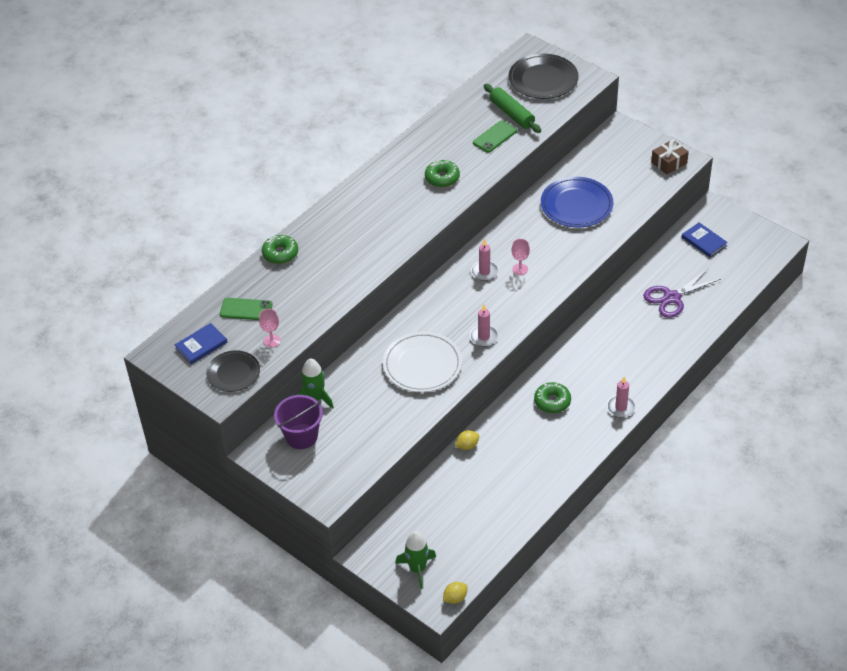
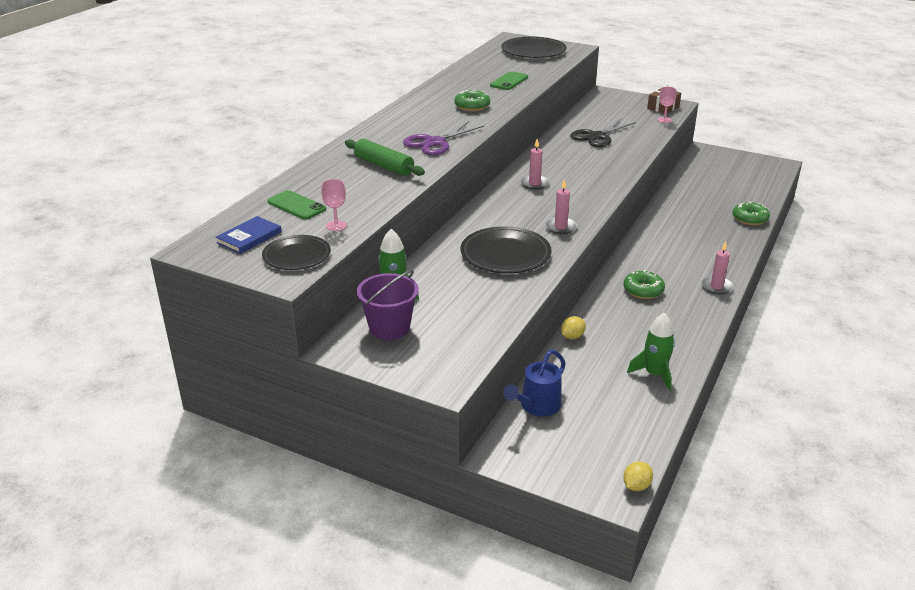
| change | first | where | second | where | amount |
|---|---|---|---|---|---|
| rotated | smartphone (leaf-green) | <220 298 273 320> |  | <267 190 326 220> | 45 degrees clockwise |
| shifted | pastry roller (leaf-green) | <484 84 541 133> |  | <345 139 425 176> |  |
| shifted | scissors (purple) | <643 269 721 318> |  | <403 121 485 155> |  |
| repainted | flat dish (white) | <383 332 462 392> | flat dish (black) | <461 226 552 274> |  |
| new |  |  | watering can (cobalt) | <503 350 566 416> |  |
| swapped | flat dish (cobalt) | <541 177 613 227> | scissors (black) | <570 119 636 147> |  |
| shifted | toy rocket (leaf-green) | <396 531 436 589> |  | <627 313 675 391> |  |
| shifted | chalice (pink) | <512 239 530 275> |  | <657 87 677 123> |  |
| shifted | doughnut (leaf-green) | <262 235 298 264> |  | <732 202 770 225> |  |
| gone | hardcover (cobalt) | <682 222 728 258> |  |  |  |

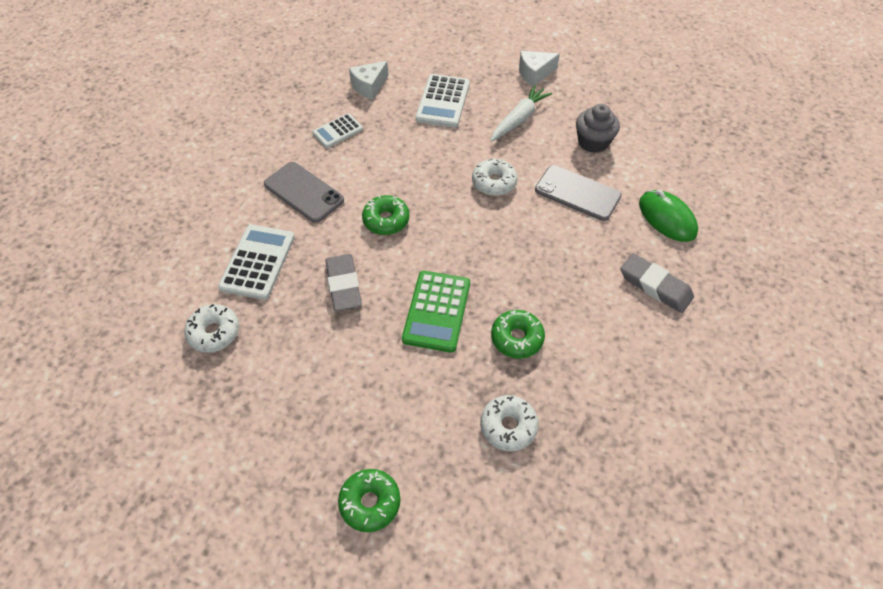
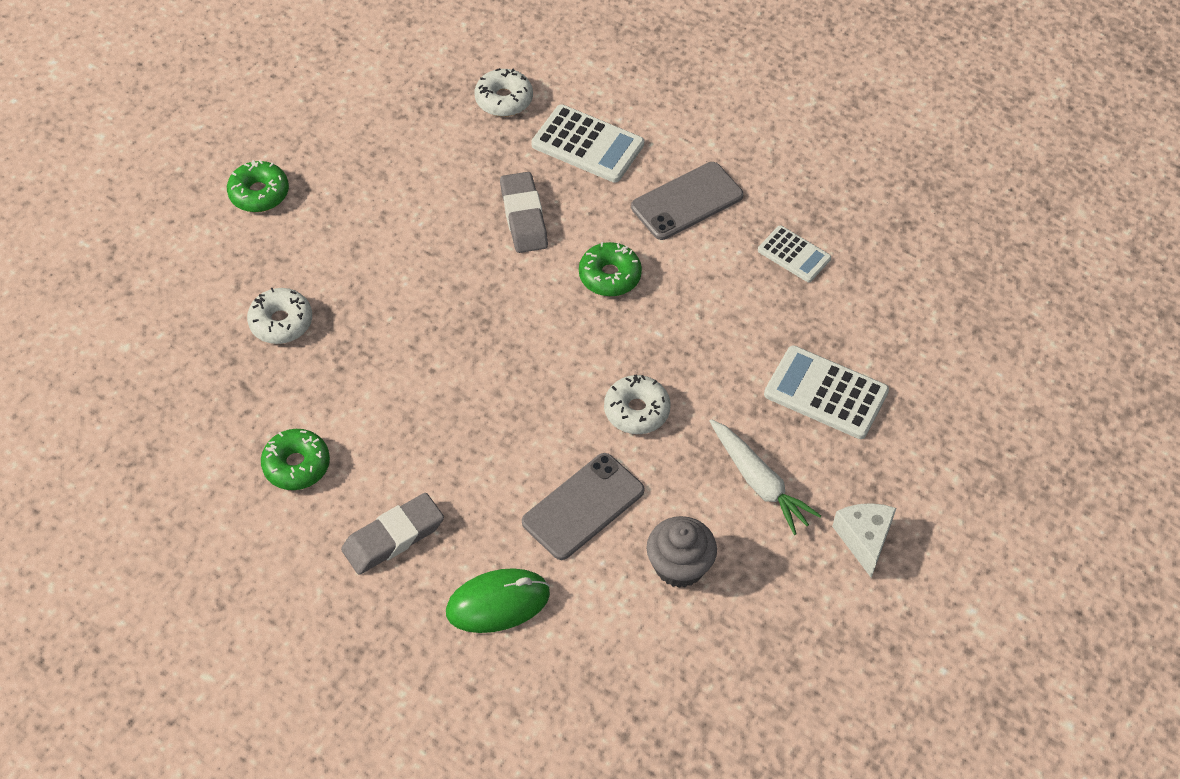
| change | first | where | second | where | amount |
|---|---|---|---|---|---|
| shifted | doughnut (leaf-green) | <491 310 545 359> |  | <261 429 330 490> |  |
| rotated | pencil eraser (grey) | <325 254 362 311> |  | <500 172 548 253> | 75 degrees clockwise |
| rotated | pocket calculator (white) | <312 113 363 148> |  | <758 226 831 282> | 150 degrees clockwise |
| gone | cheese wedge (white) | <349 61 388 100> |  |  |  |
| gone | pocket calculator (leaf-green) | <402 271 470 353> |  |  |  |

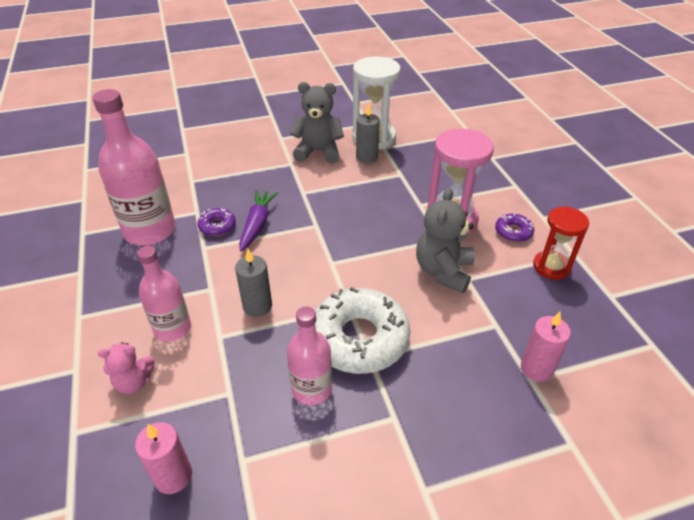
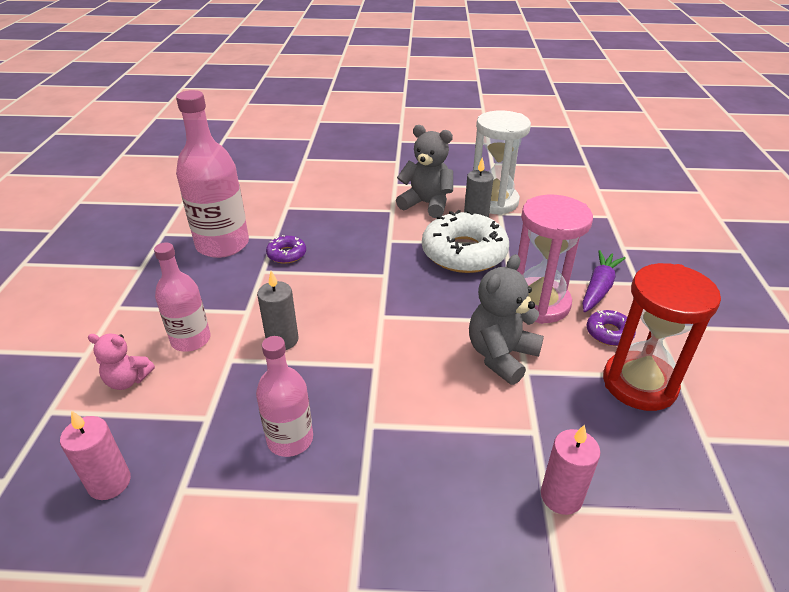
| change | first | where | second | where | amount |
|---|---|---|---|---|---|
| shifted | doughnut (white) | <315 287 410 374> |  | <422 210 509 273> |  |
| shifted | carrot (purple) | <239 190 278 252> |  | <582 250 626 312> |  |
| scaled | sand timer (scarlet) | <533 206 589 280> |  | <603 263 721 411> | x1.55 |

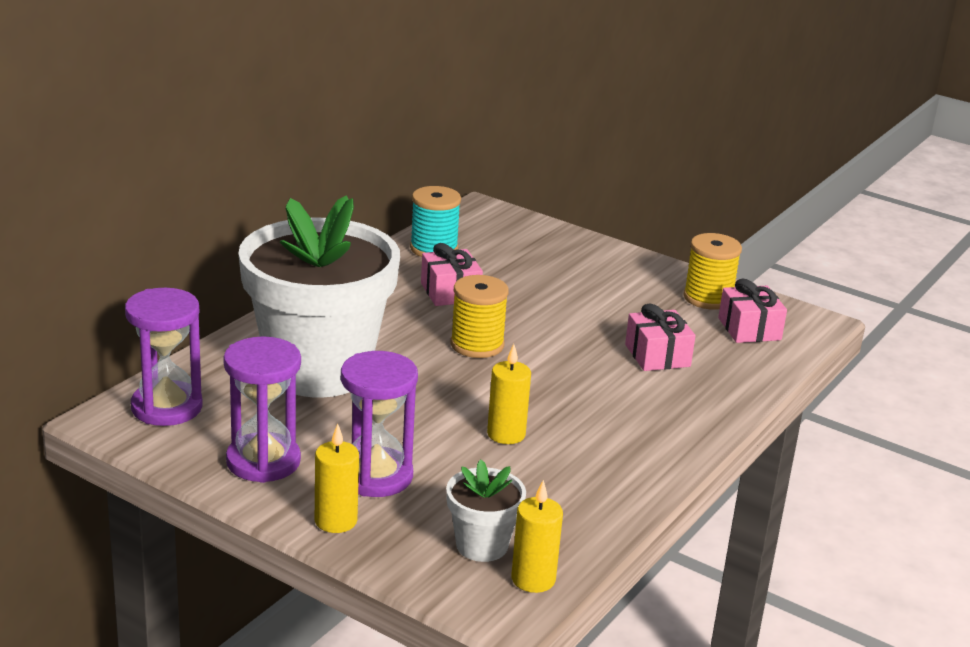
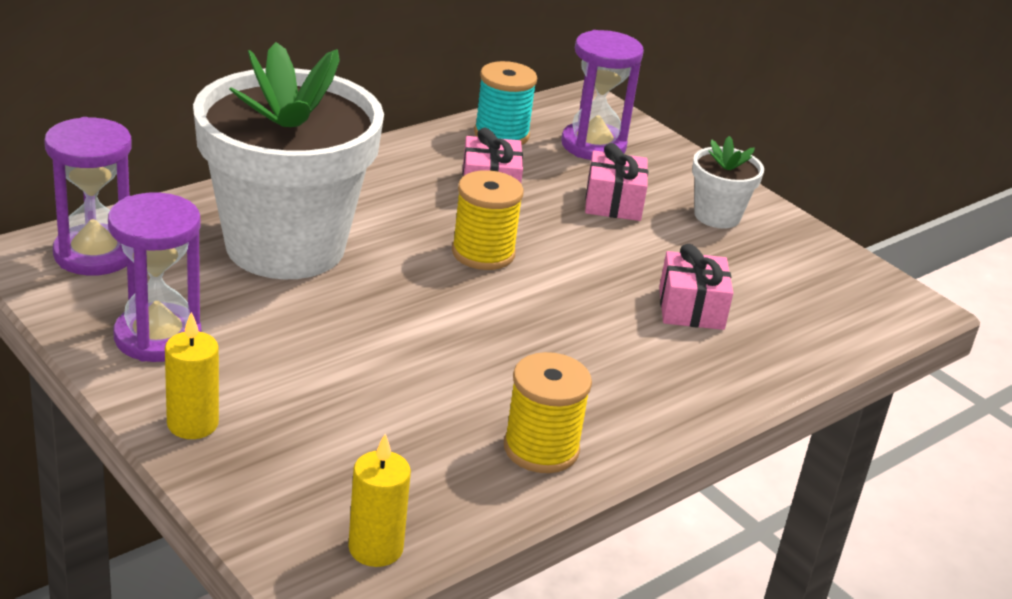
| change | first | where | second | where | amount |
|---|---|---|---|---|---|
| shifted | bobbin (yellow) | <684 233 742 310> |  | <504 352 592 473> |  |
| shifted | sand timer (purple) | <341 351 418 497> |  | <561 30 644 160> |  |
| shifted | present (pink) | <718 279 787 343> |  | <585 143 648 221> |  |
| shifted | potted plant (white) | <446 459 526 562> |  | <692 136 764 229> |  |
| gone | wax candle (yellow) | <487 344 531 444> |  |  |  |

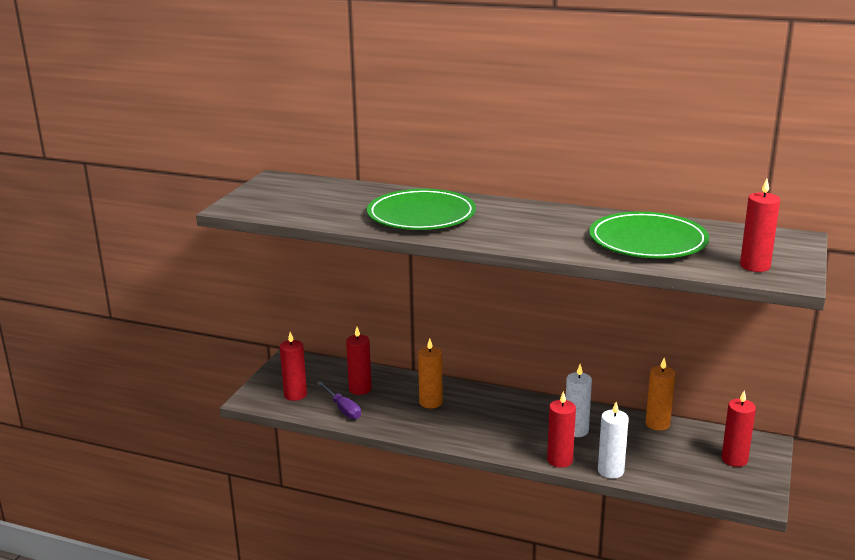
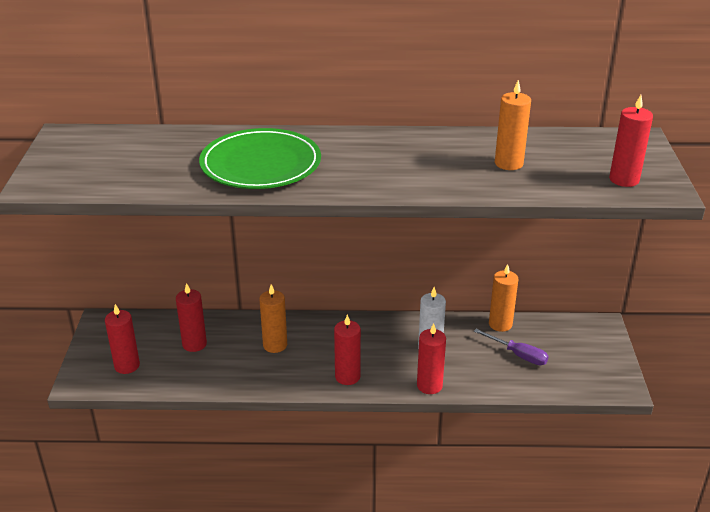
| change | first | where | second | where | amount |
|---|---|---|---|---|---|
| shifted | wax candle (scarlet) | <722 390 756 467> |  | <334 315 361 385> |  |
| shifted | hand screwdriver (purple) | <317 381 361 419> |  | <474 329 549 365> |  |
| swapped | flat dish (leaf-green) | <589 211 709 258> | wax candle (orange-coloured) | <495 80 531 170> |  |
| gone | wax candle (white) | <598 402 629 479> |  |  |  |

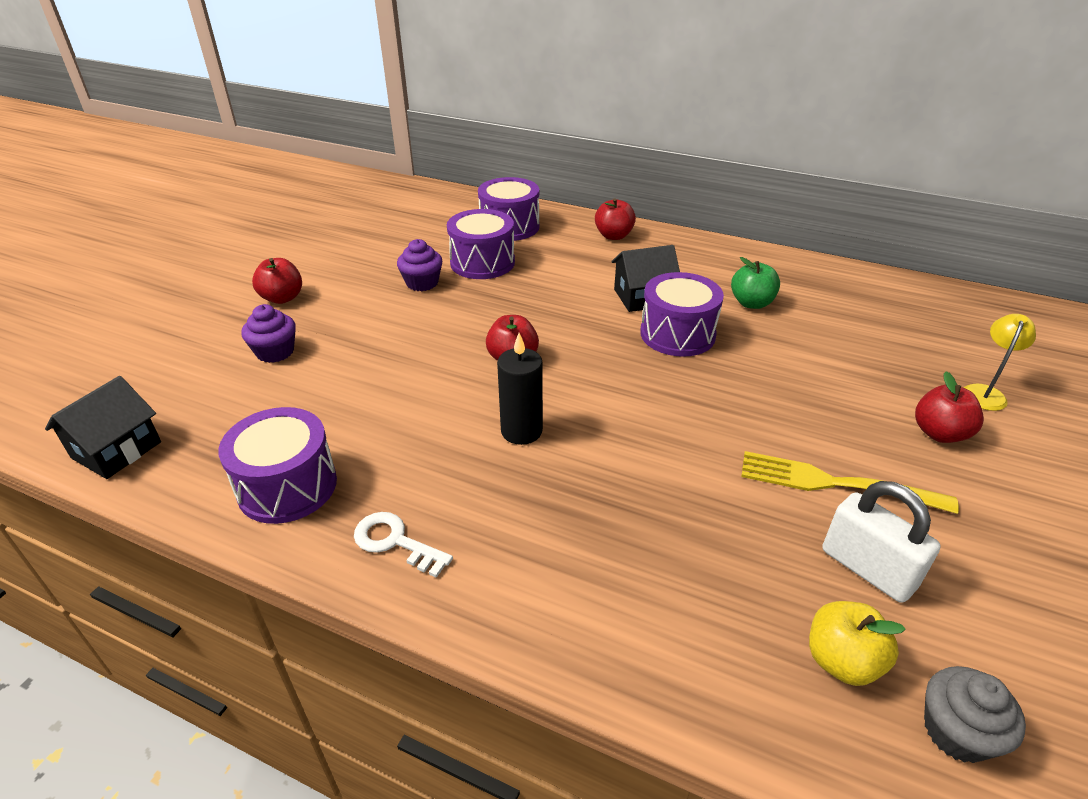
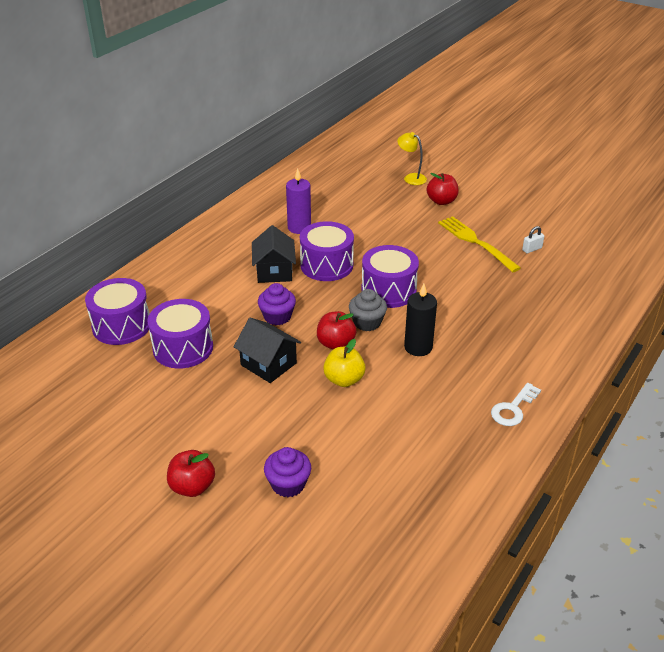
| change | first | where | second | where | amount |
|---|---|---|---|---|---|
| shifted | toy house (black) | <45 376 161 479> |  | <234 318 301 383> |  |
| shifted | cupcake (purple) | <397 239 442 291> |  | <258 283 296 325> |  |
| swapped | toy apple (leaf-green) | <731 257 780 309> | wax candle (purple) | <286 168 311 234> |  |
| shifted | toy apple (yellow) | <809 601 906 686> |  | <323 339 366 387> |  |
| shifted | cupcake (grey) | <924 666 1026 763> |  | <349 289 387 331> |  |
| shifted | drum (purple) | <218 407 337 524> |  | <361 245 419 308> |  |
| rotated | dinner fork (yellow) | <741 451 959 514> |  | <438 216 521 272> | 120 degrees clockwise |
| scaled | lock (white) | <822 481 941 603> |  | <522 226 544 253> | x0.48 |
| gone | toy apple (scarlet) | <595 198 636 240> |  |  |  |

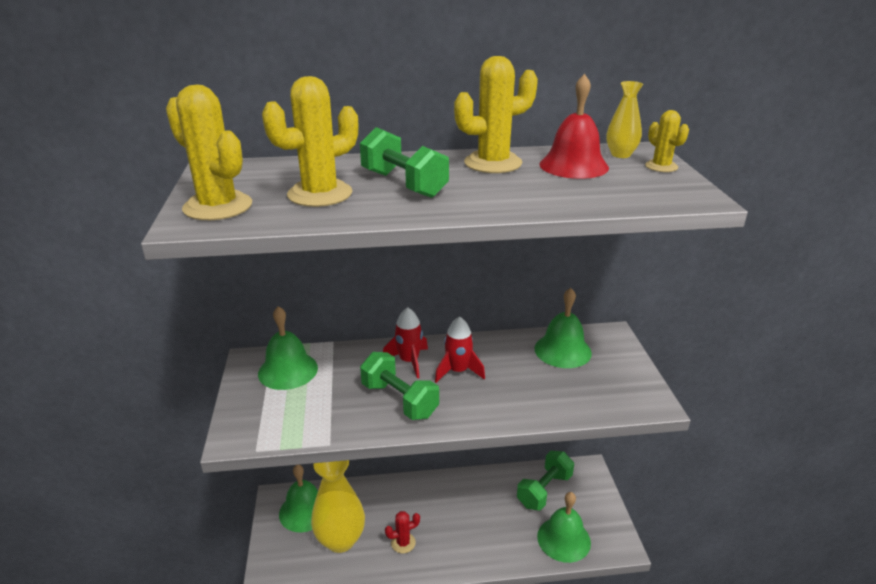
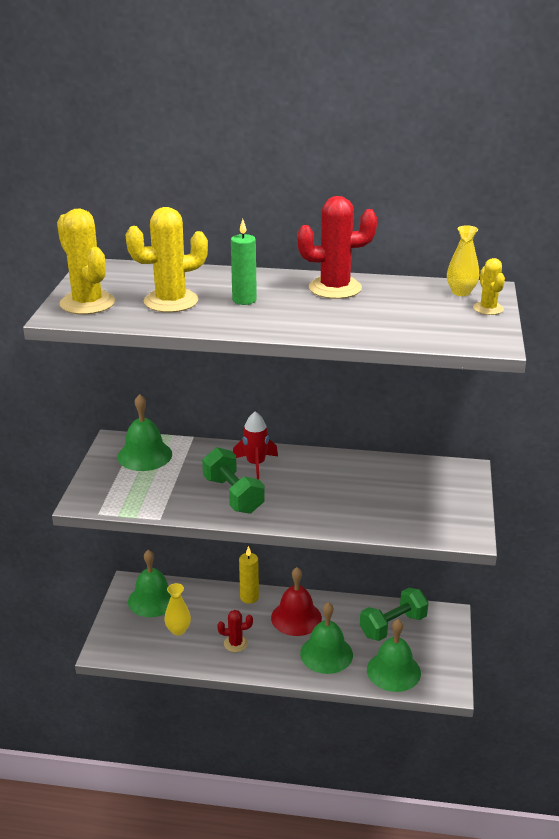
| change | first | where | second | where | amount |
|---|---|---|---|---|---|
| scaled | vase (yellow) | <311 460 365 553> |  | <164 583 191 635> | x0.52 |
| swapped | free weight (leaf-green) | <360 127 449 198> | wax candle (leaf-green) | <231 219 257 305> |  |
| new |  |  | wax candle (yellow) | <239 546 259 604> |  |
| shifted | hand bell (scarlet) | <539 74 609 179> |  | <271 567 322 636> |  |
| repainted | cactus (yellow) | <454 56 538 173> | cactus (scarlet) | <297 196 377 299> |  |
| shifted | hand bell (leaf-green) | <535 288 592 368> |  | <300 602 353 674> |  |
| gone | toy rocket (scarlet) | <435 316 485 383> |  |  |  |

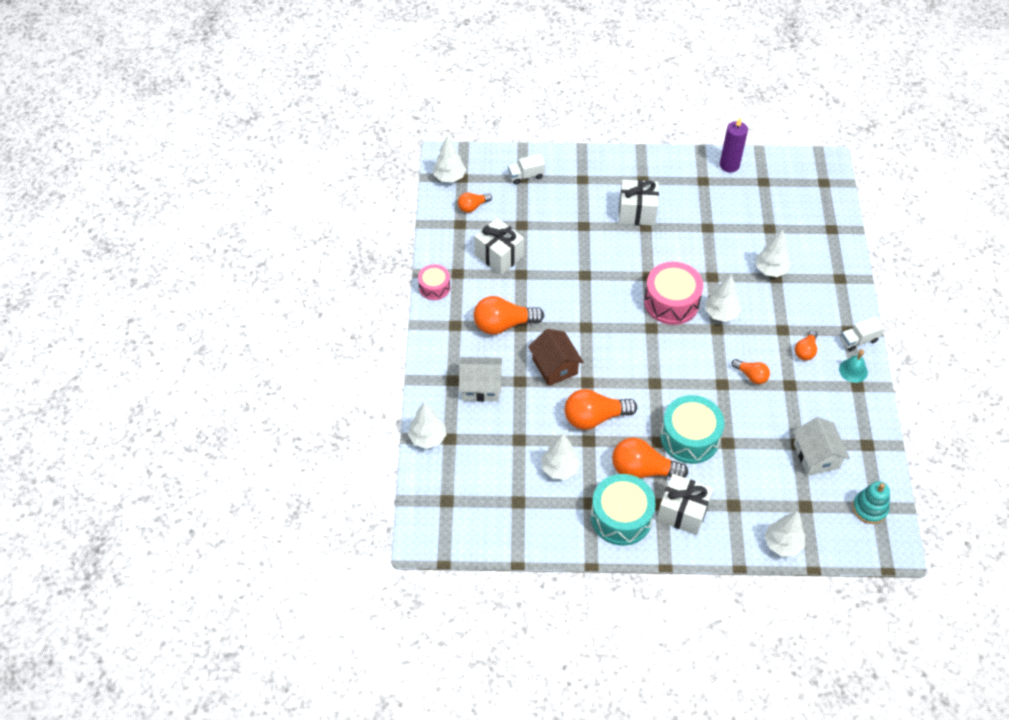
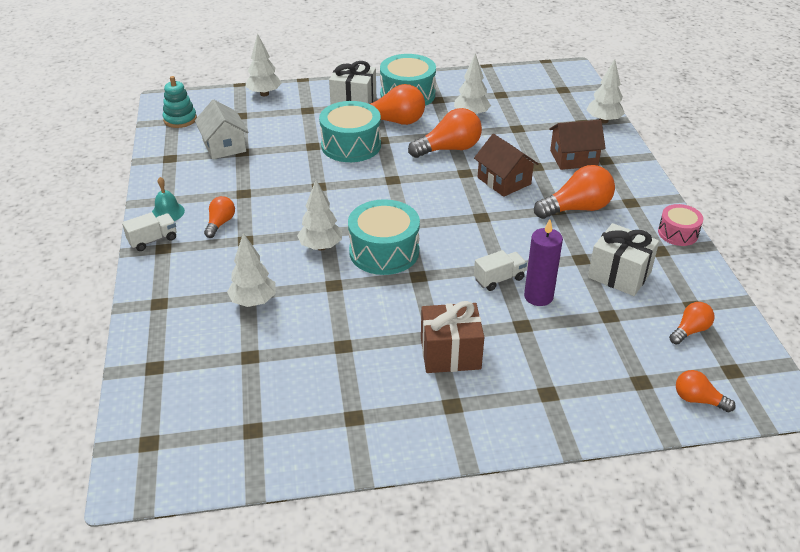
| change | first | where | second | where | amount |
|---|---|---|---|---|---|
| repainted | drum (pink) | <644 262 703 325> | drum (turquoise) | <348 199 420 275> |  |
| repainted | present (white) | <619 180 659 226> | present (russet) | <421 301 484 373> |  |
| shifted | truck (white) | <508 154 545 185> |  | <474 250 527 291> |  |
| shifted | wax candle (purple) | <720 118 748 173> |  | <524 219 563 306> |  |
| repainted | toy house (white) | <459 357 502 402> | toy house (russet) | <549 120 606 170> |  |
| shifted | lightbulb (orange-coloured) | <731 359 770 384> |  | <676 370 736 412> |  |
| gone | tree (white) | <433 135 466 183> |  |  |  |

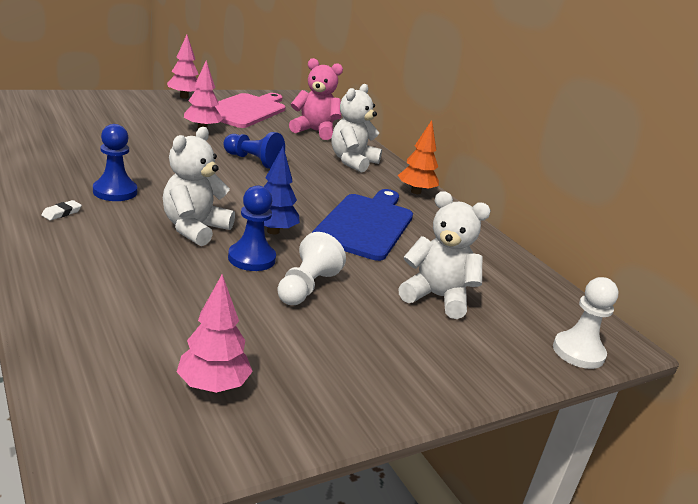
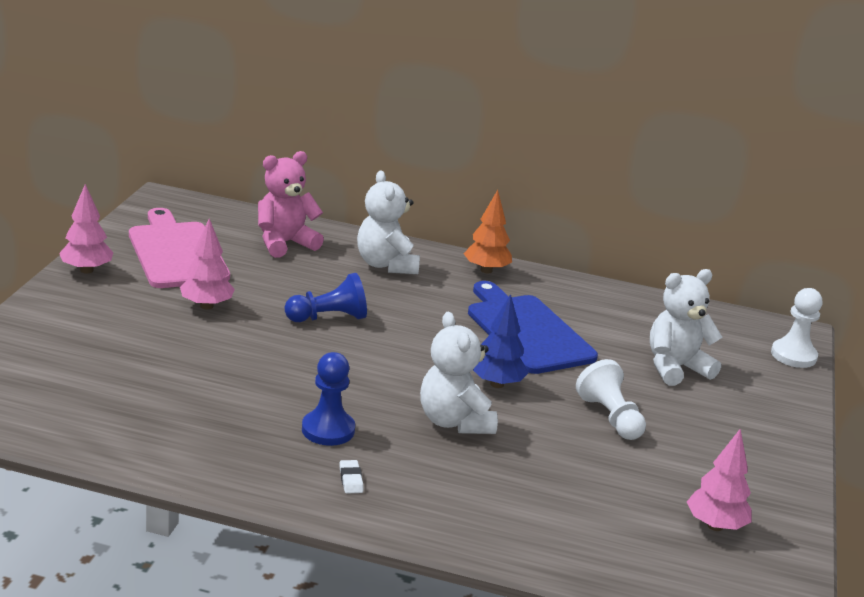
| change | first | where | second | where | amount |
|---|---|---|---|---|---|
| gone | pawn (cobalt) | <228 186 276 271> |  |  |  |

